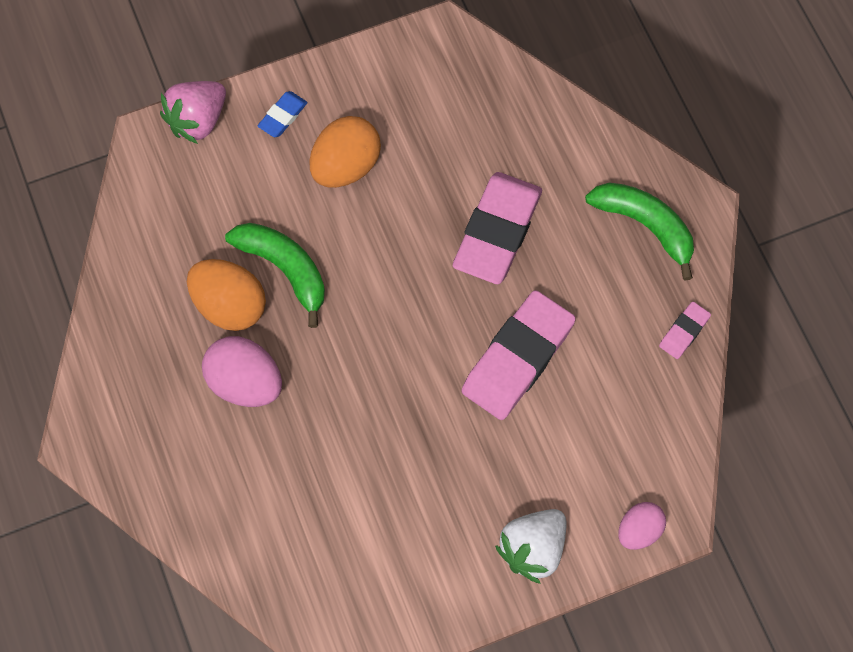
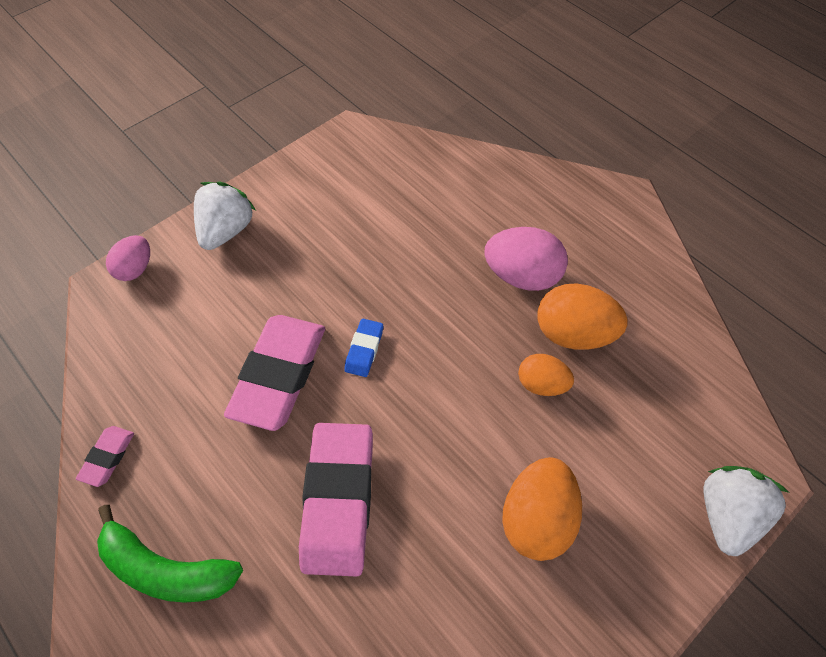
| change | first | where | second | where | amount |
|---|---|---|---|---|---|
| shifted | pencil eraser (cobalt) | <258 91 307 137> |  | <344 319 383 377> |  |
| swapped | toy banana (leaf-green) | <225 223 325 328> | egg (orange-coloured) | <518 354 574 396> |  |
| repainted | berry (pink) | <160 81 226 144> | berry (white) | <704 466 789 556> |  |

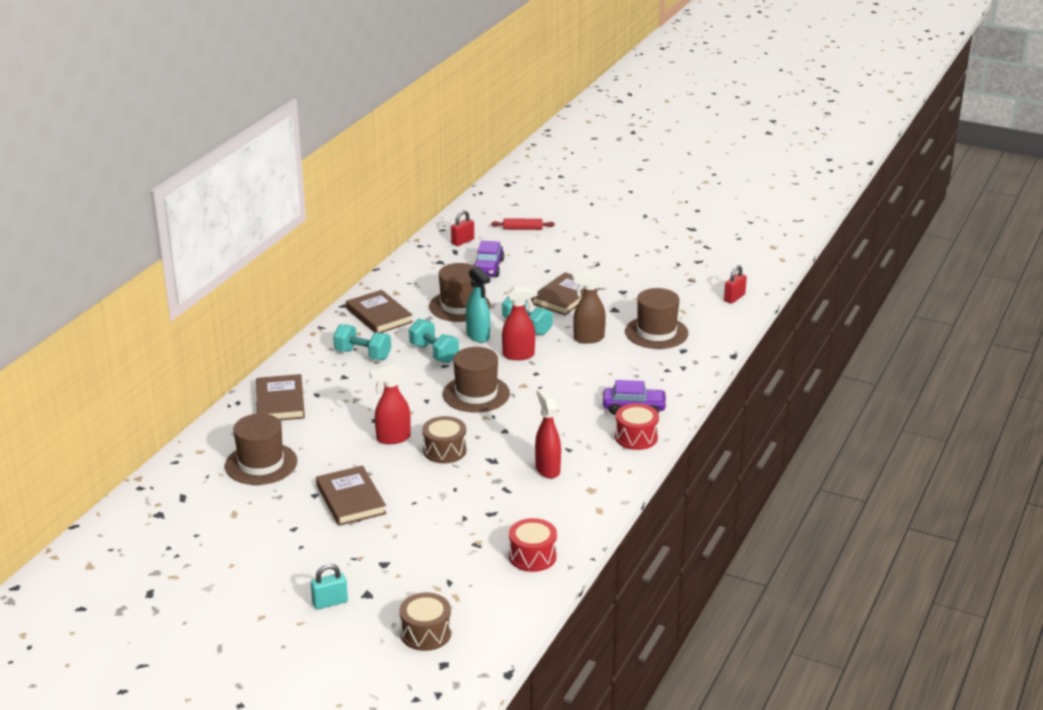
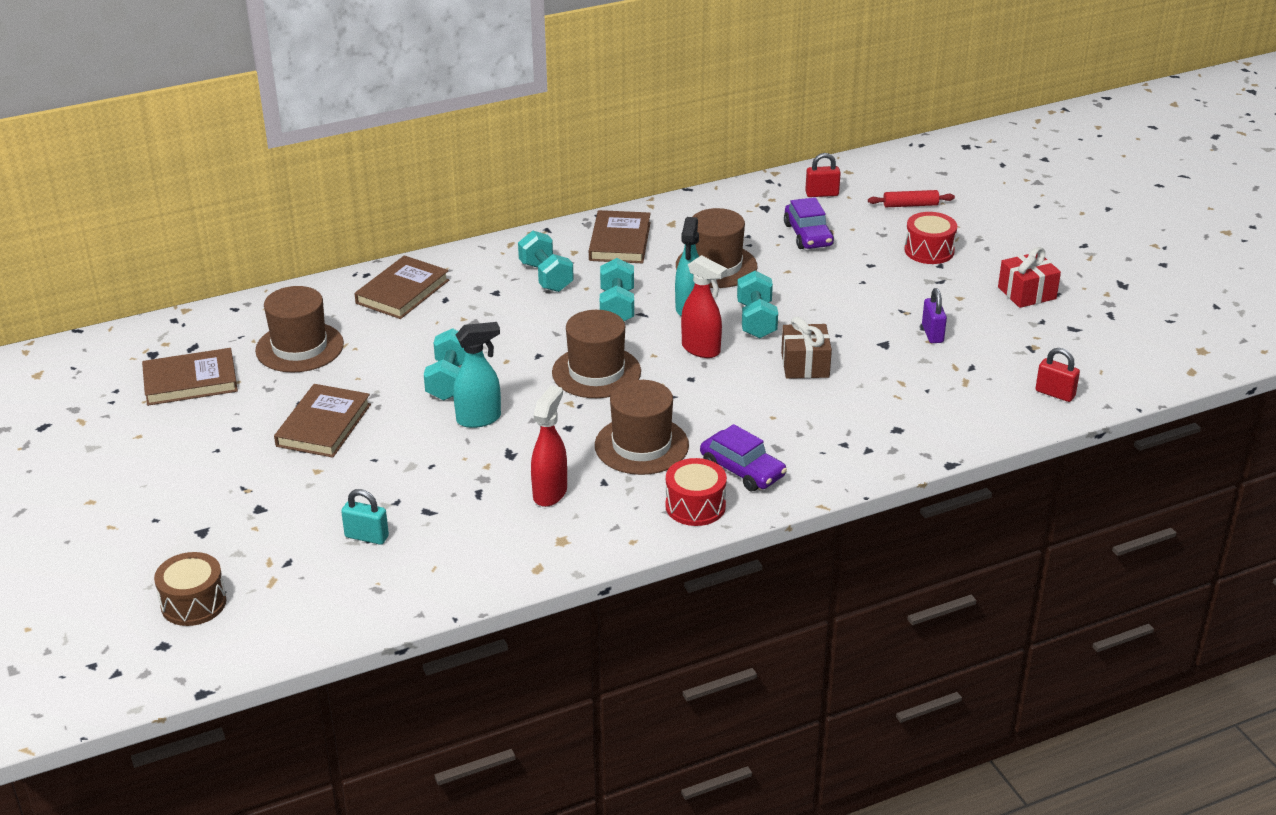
| change | first | where | second | where | amount |
|---|---|---|---|---|---|
| shifted | hardcover (russet) | <531 272 598 315> |  | <142 348 238 406> |  |
| shifted | lock (turquoise) | <311 564 348 610> |  | <341 489 389 545> |  |
| swapped | sprayer (scarlet) | <369 365 411 444> | free weight (turquoise) | <424 328 465 400> |  |
| swapped | drum (russet) | <422 416 467 463> | sprayer (turquoise) | <453 322 501 428> |  |
| shifted | tall hat (russet) | <625 288 688 349> |  | <595 380 689 475> |  |
| swapped | sprayer (russet) | <572 270 606 344> | present (russet) | <781 317 832 379> |  |
| rotated | automobile (purple) | <473 241 504 277> |  | <784 197 834 249> | 60 degrees counterclockwise |
| rotated | pastry roller (scarlet) | <491 218 555 230> |  | <868 190 955 207> | 45 degrees counterclockwise |
| shifted | drum (scarlet) | <509 518 557 572> |  | <905 212 957 264> |  |
| new |  |  | lock (purple) | <922 288 947 343> |  |
| new |  |  | present (scarlet) | <998 247 1061 308> |  |
| rotated | lock (scarlet) | <724 265 747 304> |  | <1035 348 1080 402> | 45 degrees clockwise |

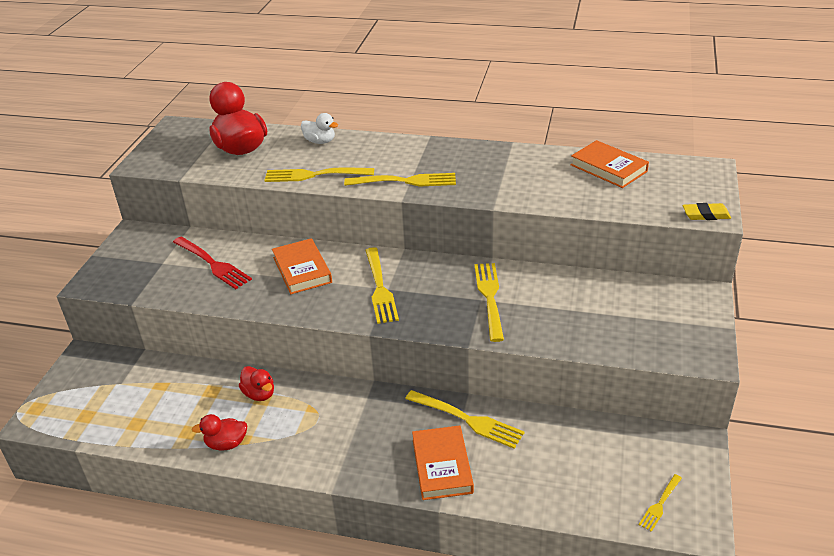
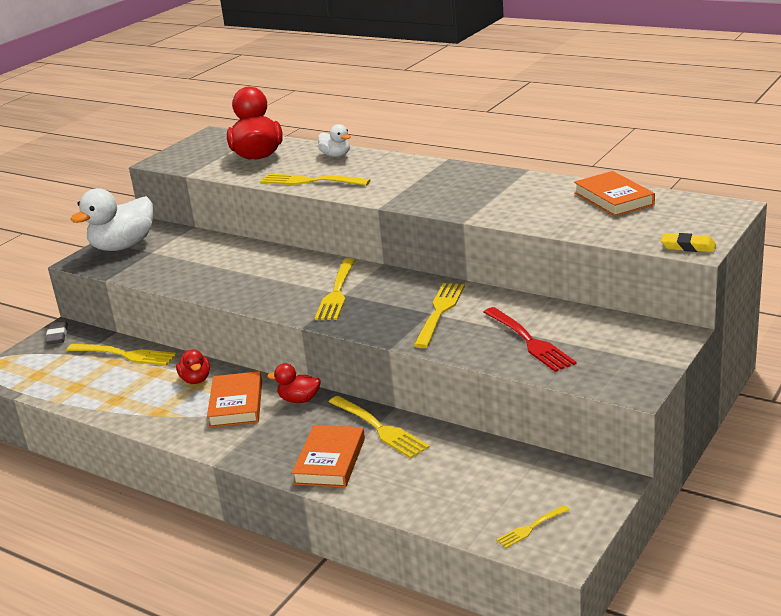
| change | first | where | second | where | amount |
|---|---|---|---|---|---|
| new |  |  | pencil eraser (grey) | <45 321 68 345> |  |
| shifted | dinner fork (yellow) | <344 173 456 187> |  | <66 344 177 366> |  |
| new |  |  | toy duck (white) | <70 188 153 251> |  |
| shifted | hardcover (orange-coloured) | <272 238 332 294> |  | <207 371 262 428> |  |
| shifted | toy duck (scarlet) | <192 414 248 451> |  | <267 363 321 403> |  |
| shifted | dinner fork (scarlet) | <173 236 252 289> |  | <484 307 577 372> |  |

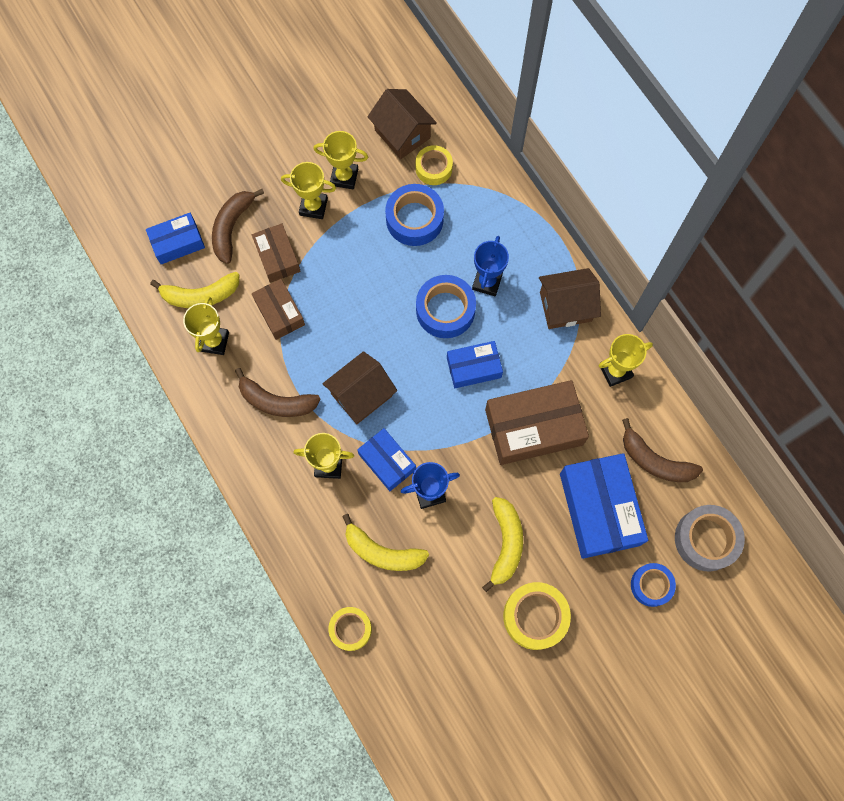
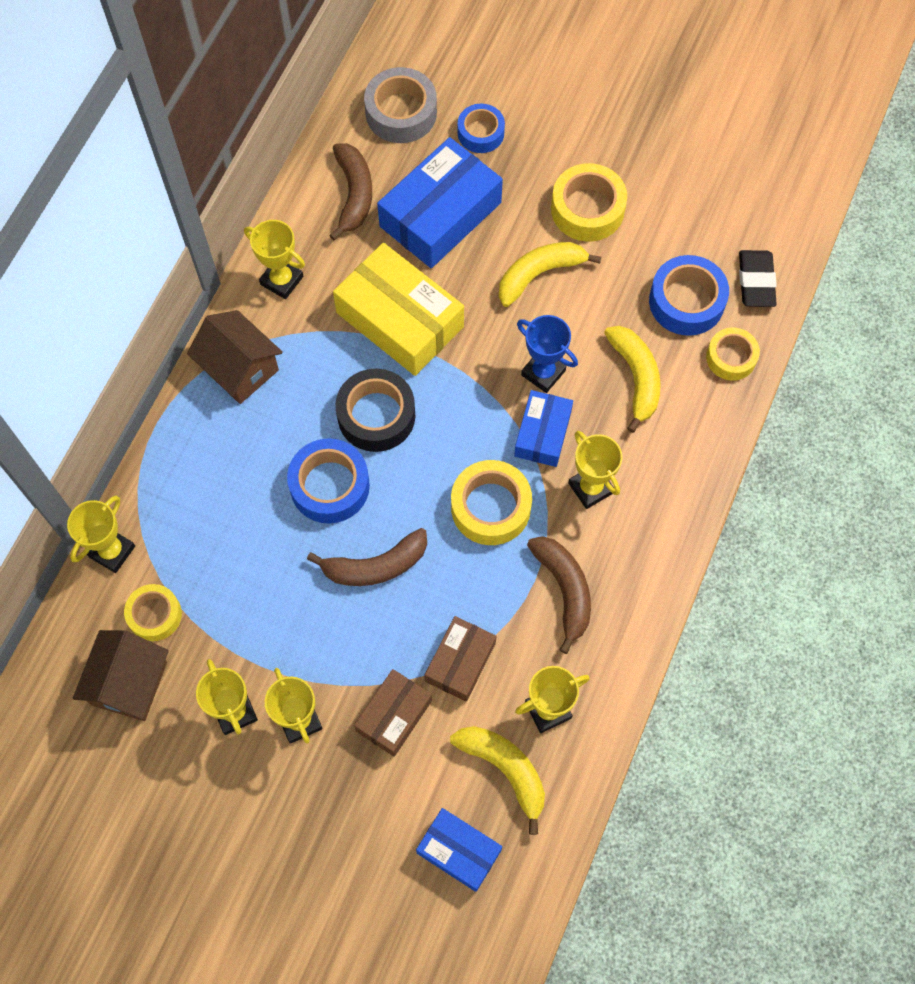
| change | first | where | second | where | amount |
|---|---|---|---|---|---|
| new |  |  | trophy (yellow) | <67 496 135 573> |  |
| shifted | toy banana (russet) | <212 189 264 264> |  | <307 528 427 586> |  |
| repainted | package (russet) | <485 380 589 465> | package (yellow) | <333 243 464 376> |  |
| swapped | package (cobalt) | <447 341 503 388> | sticky tape (black) | <335 369 416 452> |  |
| swapped | toy house (russet) | <322 351 397 424> | sticky tape (yellow) | <451 460 532 545> |  |
| shifted | sticky tape (cobalt) | <385 184 444 246> |  | <649 255 729 336> |  |
| new |  |  | pencil eraser (black) | <739 250 777 307> |  |
| gone | trophy (cobalt) | <472 236 509 296> |  |  |  |

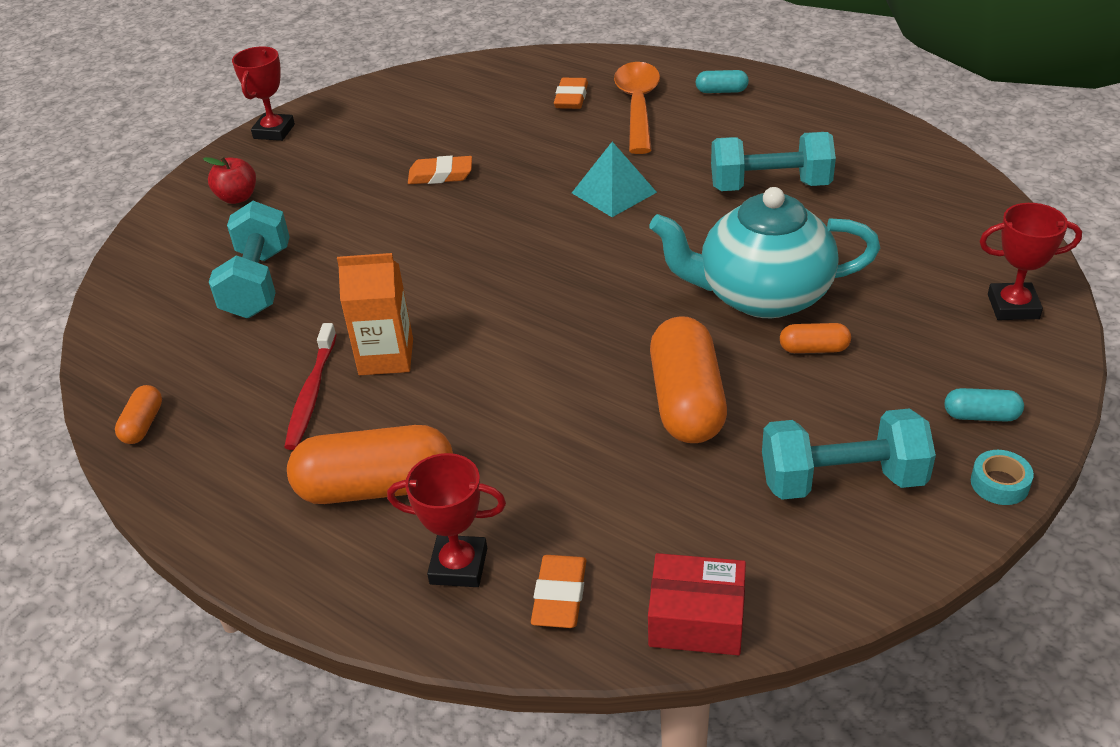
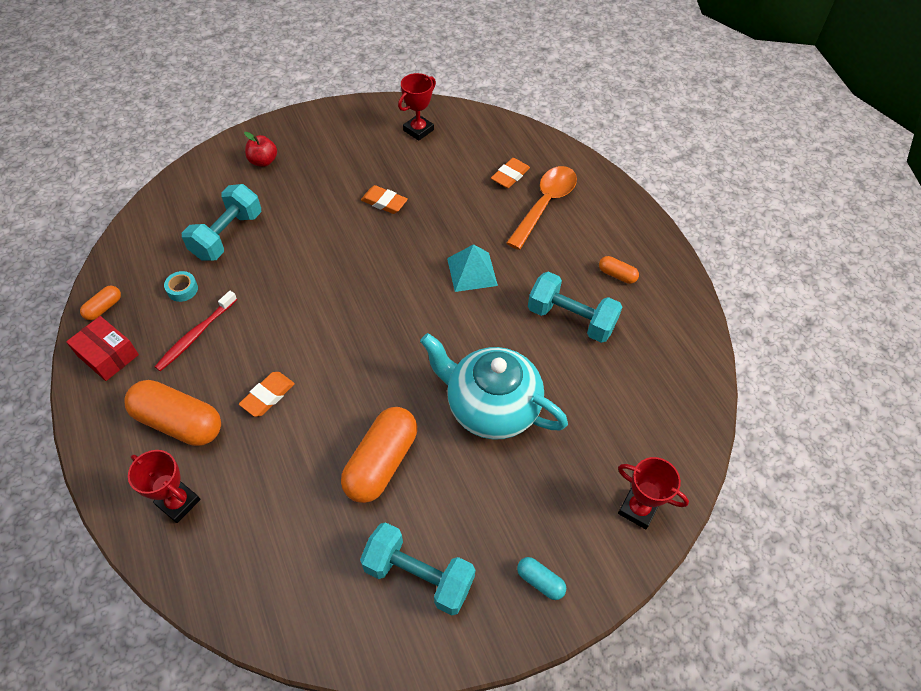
| change | first | where | second | where | amount |
|---|---|---|---|---|---|
| shifted | package (scarlet) | <648 553 746 655> |  | <66 316 139 381> |  |
| shifted | sticky tape (turquoise) | <971 450 1034 505> |  | <164 271 198 302> |  |
| shifted | pencil eraser (orange-coloured) | <531 555 586 628> |  | <239 372 295 417> |  |
| shifted | trophy (scarlet) | <232 46 295 141> |  | <398 73 436 141> |  |
| shifted | capsule (orange-coloured) | <780 323 851 353> |  | <599 256 639 284> |  |
| gone | juice carton (orange-coloured) | <337 253 413 375> |  |  |  |
| gone | capsule (turquoise) | <696 70 749 93> |  |  |  |

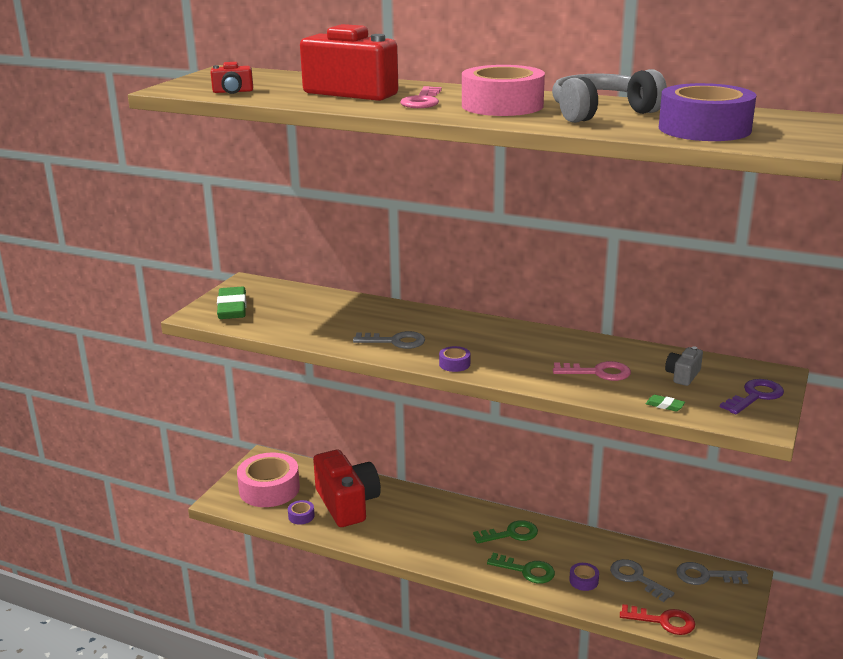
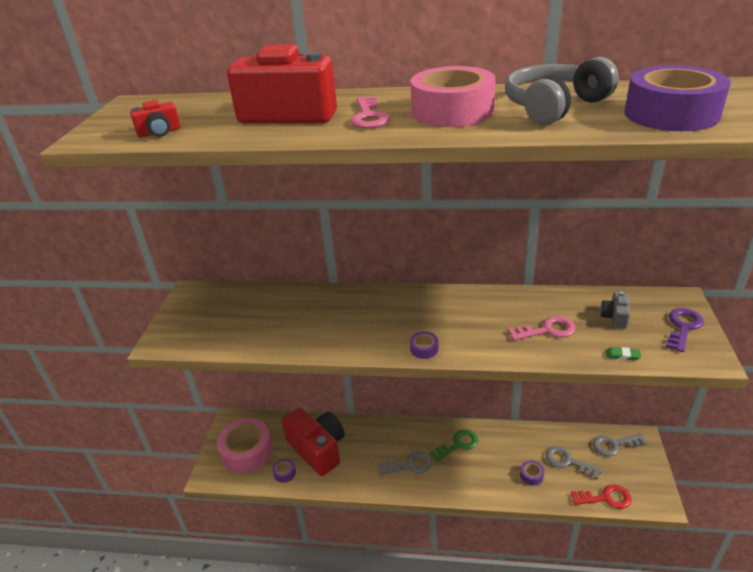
| change | first | where | second | where | amount |
|---|---|---|---|---|---|
| shifted | latchkey (grey) | <353 331 425 349> |  | <378 452 432 475> |  |
| gone | pencil eraser (leaf-green) | <217 287 247 319> |  |  |  |
| gone | latchkey (leaf-green) | <487 553 555 584> |  |  |  |

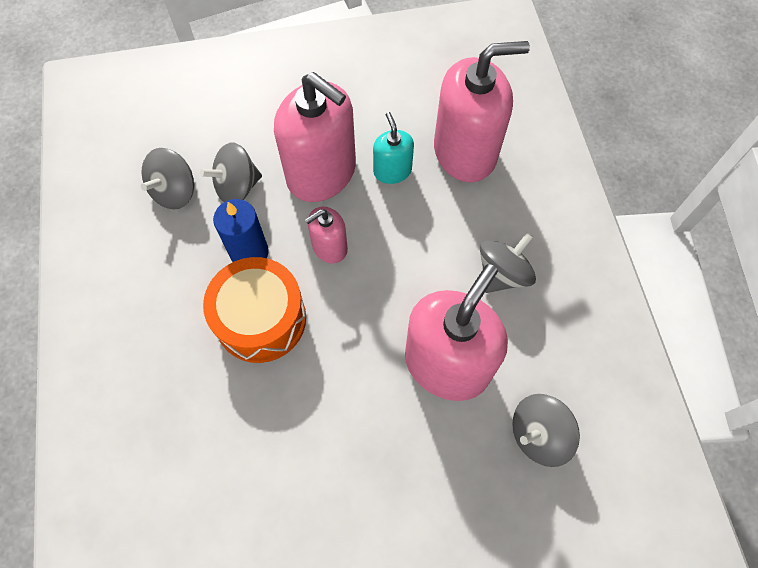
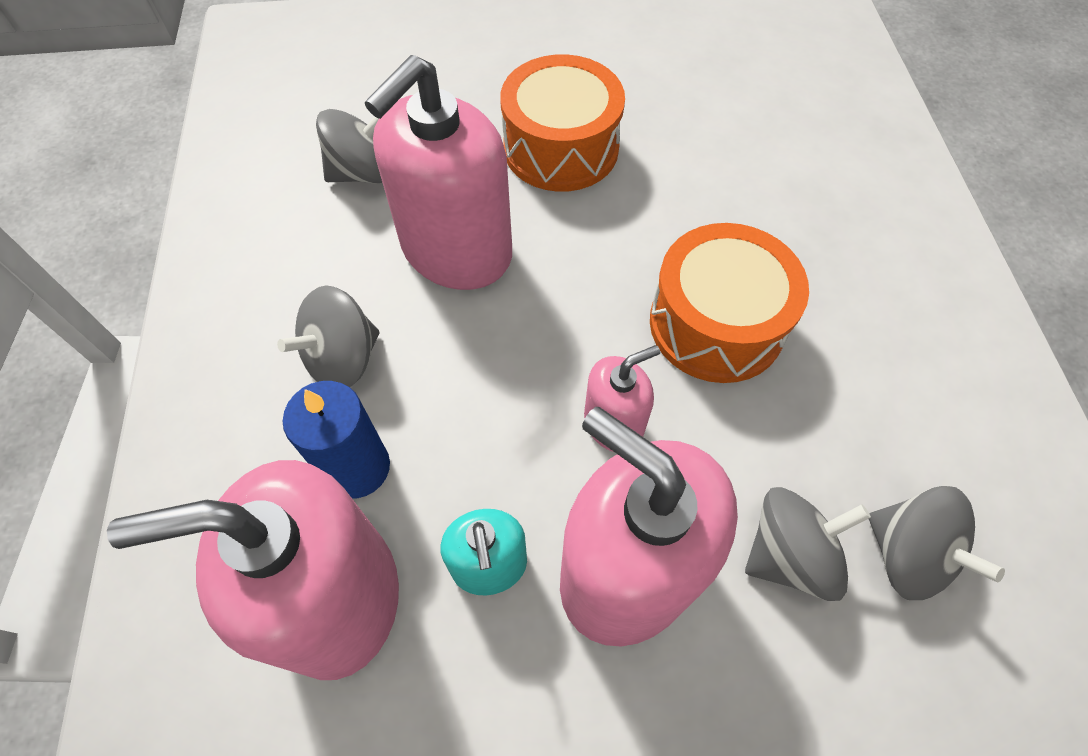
| change | first | where | second | where | amount |
|---|---|---|---|---|---|
| shifted | wax candle (cobalt) | <213 199 269 262> |  | <282 381 390 499> |  |
| new |  |  | drum (orange-coloured) | <500 54 625 192> |  |
| rotated | whirligig (grey) | <141 148 194 209> |  | <869 486 1005 600> | 105 degrees clockwise |

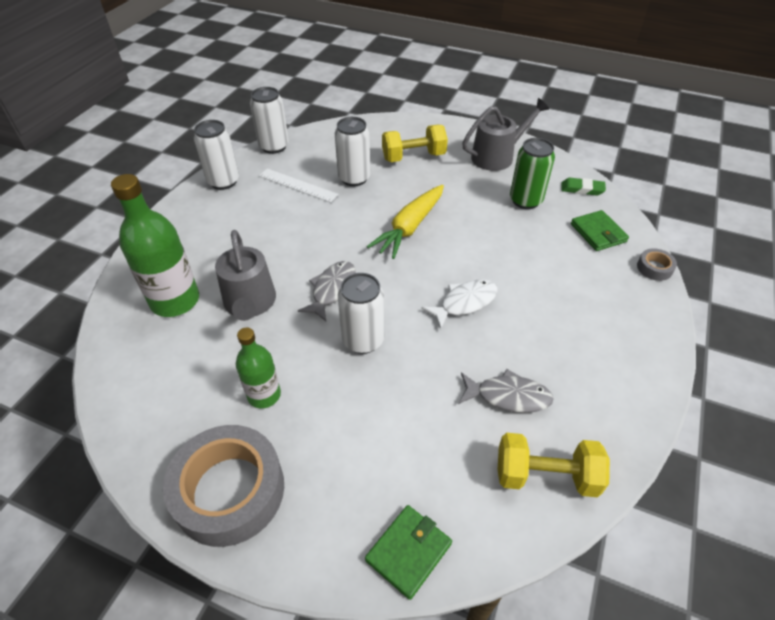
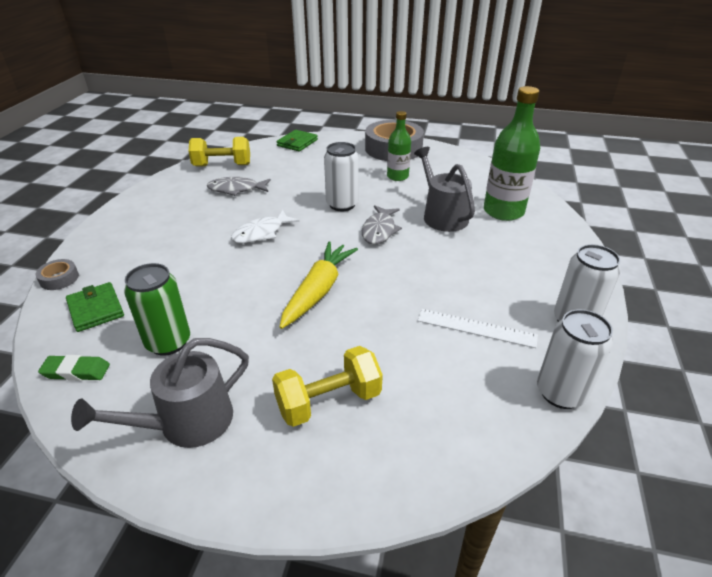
| change | first | where | second | where | amount |
|---|---|---|---|---|---|
| gone | soda can (white) | <335 117 370 186> |  |  |  |

